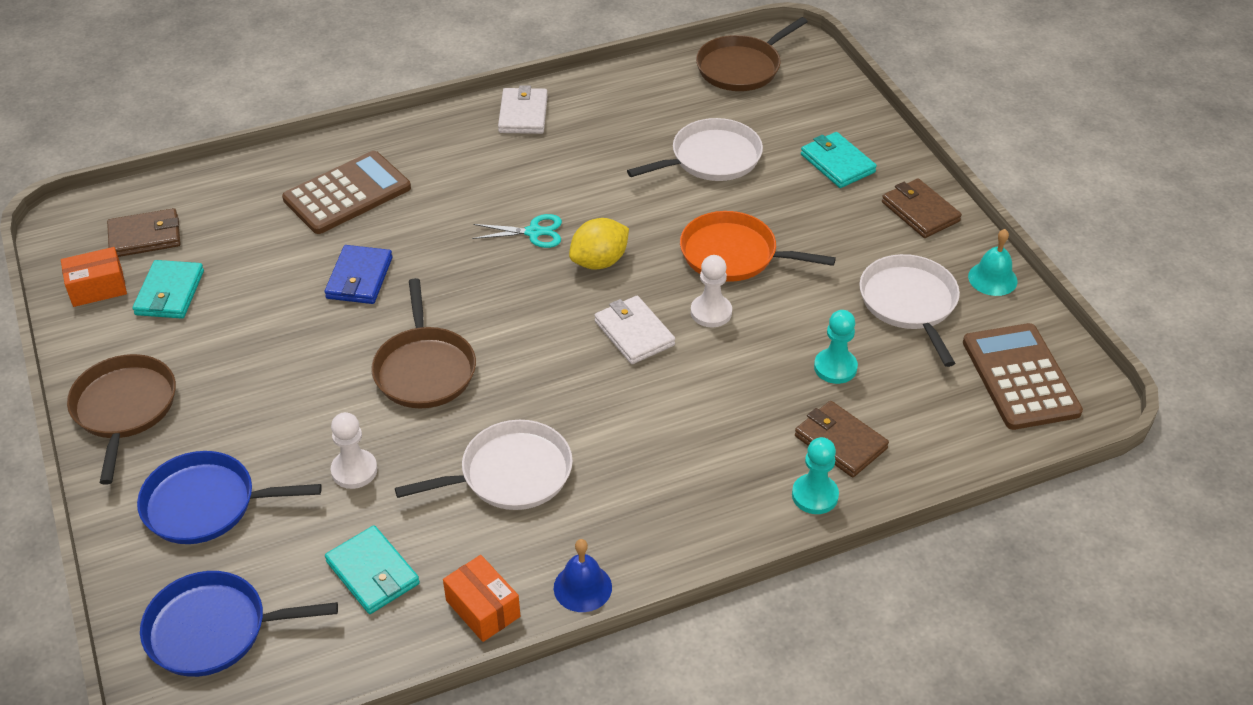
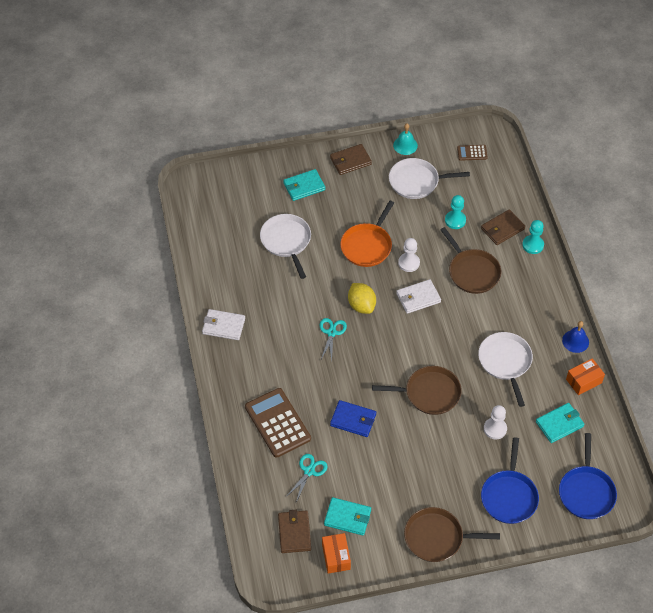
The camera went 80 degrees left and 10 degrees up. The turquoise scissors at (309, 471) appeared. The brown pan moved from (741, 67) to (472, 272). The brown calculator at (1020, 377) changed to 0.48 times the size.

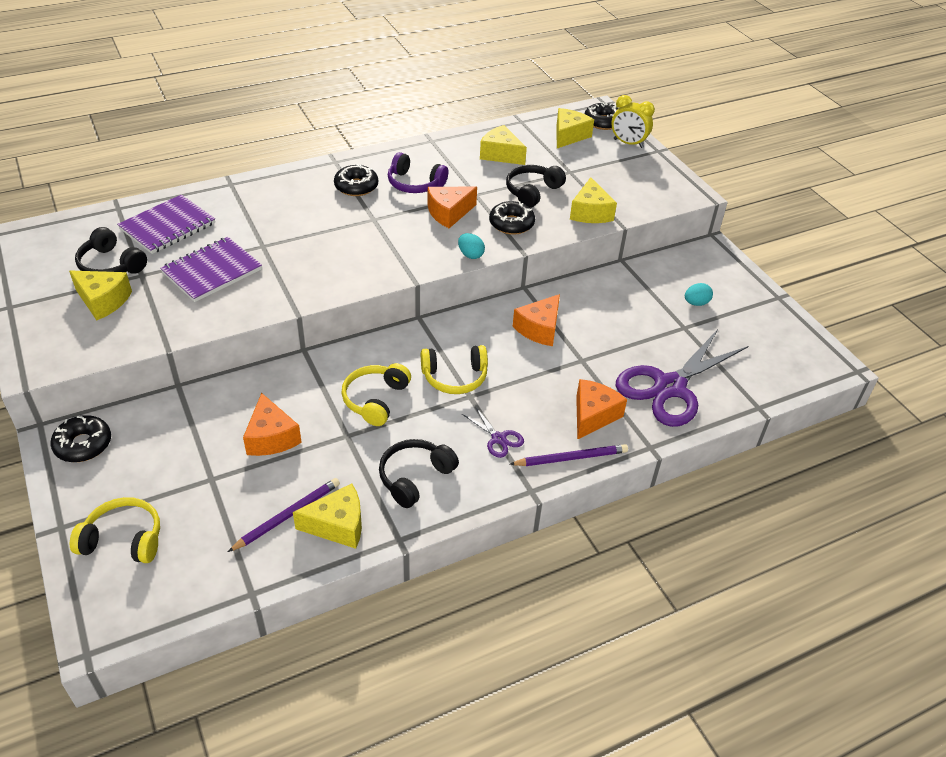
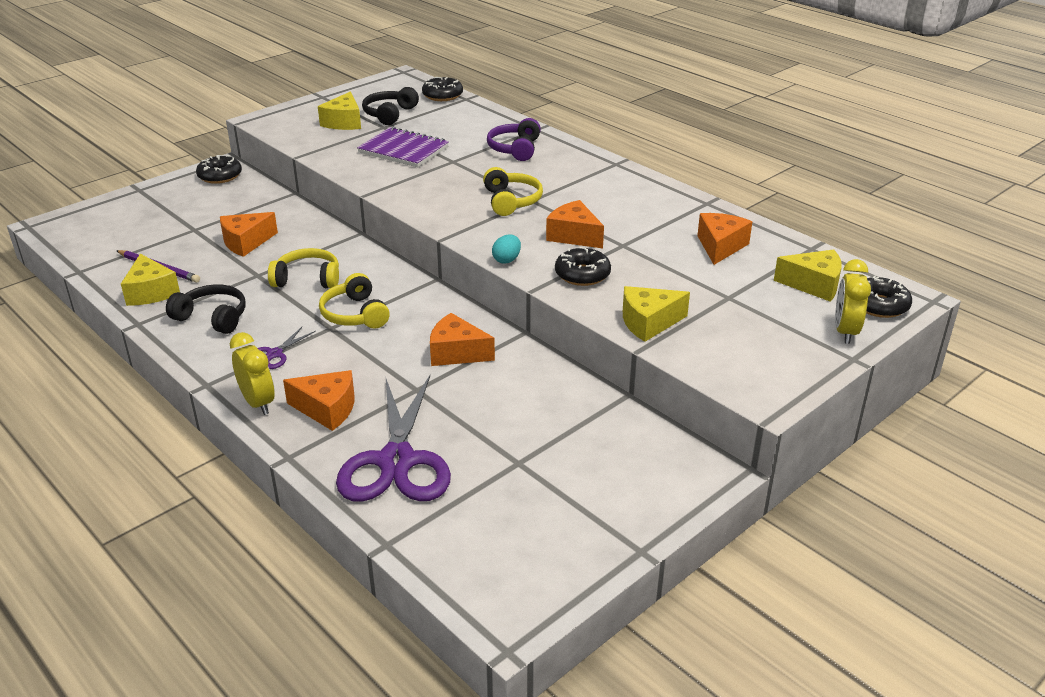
The camera went 75 degrees right and 10 degrees down. The purple pencil at (571, 458) was replaced by the yellow clock at (258, 403). The purple scissors at (670, 387) turned 120 degrees counterclockwise. The black donut moved from (356, 186) to (442, 95). The yellow headphones moved from (123, 539) to (511, 201). The purple headphones moved from (415, 184) to (515, 149). The yellow cheese at (500, 154) became the orange cheese at (720, 246). The purple notebook at (168, 226) disappeared. The black headphones at (532, 192) disappeared. The turquoise egg at (696, 303) disappeared.

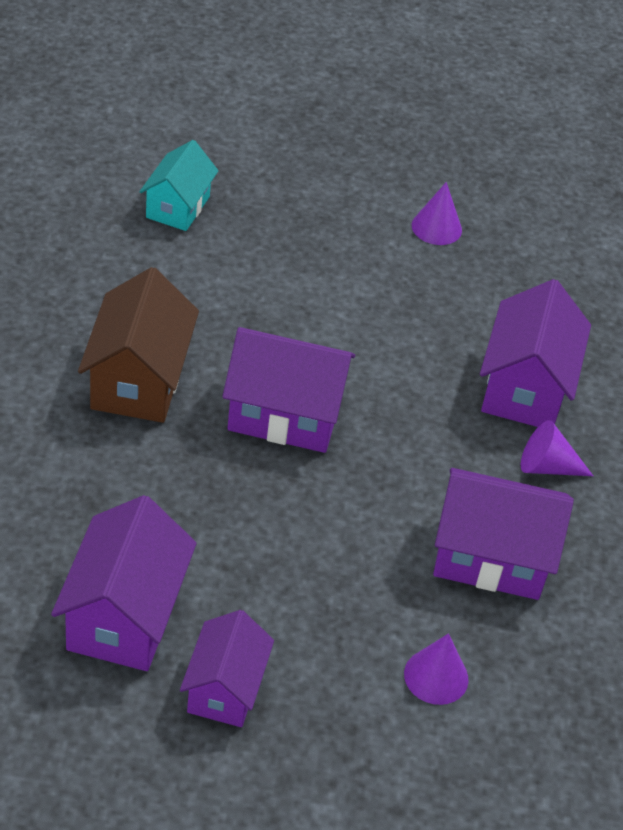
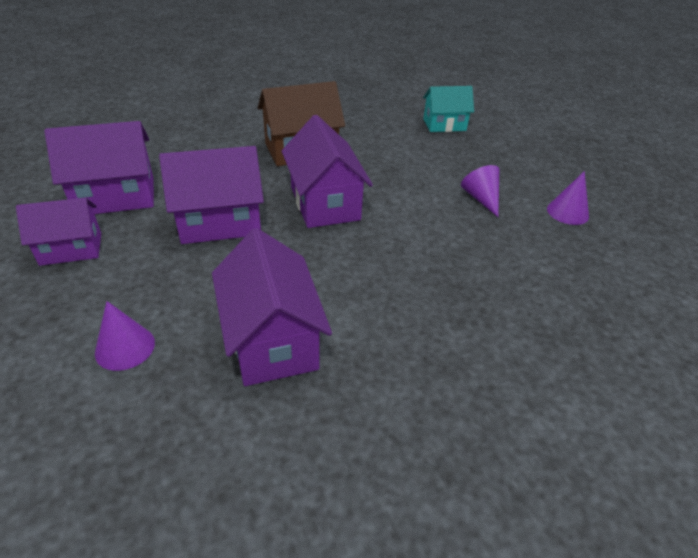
The camera went 65 degrees right and 5 degrees down. The purple house moved from (525, 388) to (220, 222). The purple cone moved from (547, 466) to (481, 199).

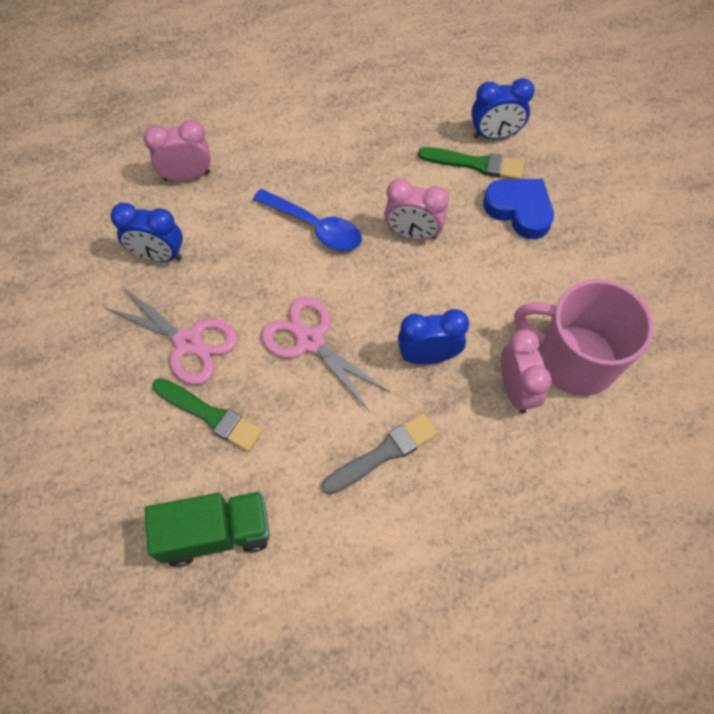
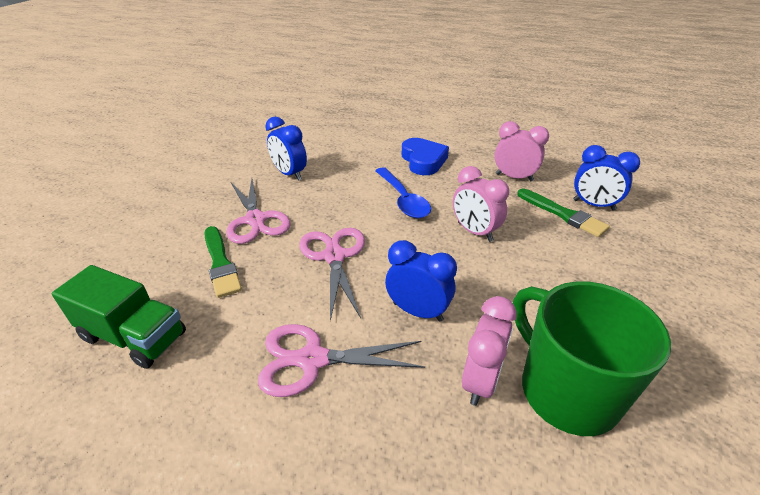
The camera went 35 degrees right and 25 degrees down. The grey brush at (384, 453) was replaced by the pink scissors at (312, 360). The blue heart moved from (519, 210) to (423, 161). The pink clock moved from (187, 176) to (514, 177). The pink mug at (574, 360) became the green mug at (566, 390).

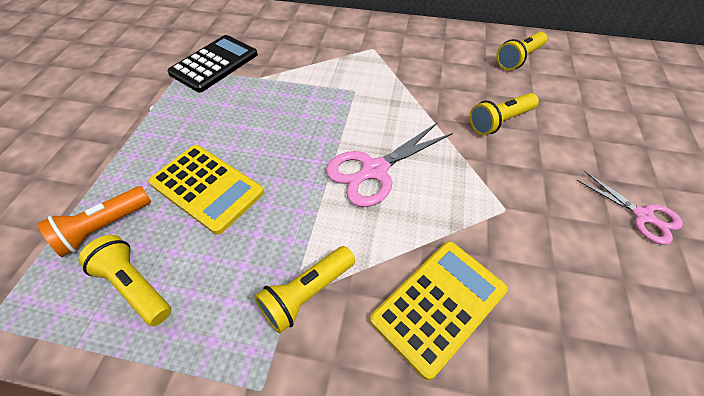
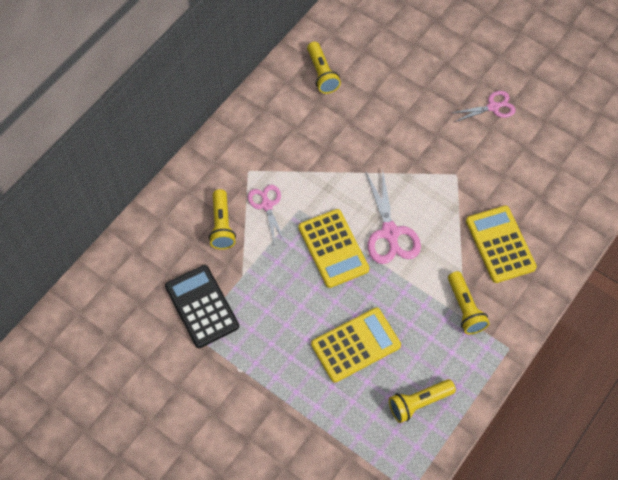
The camera went 65 degrees left and 10 degrees up. The yellow flashlight moved from (499, 121) to (222, 225). The pink scissors at (267, 205) appeared. The yellow calculator at (333, 248) appeared. The orange flashlight at (104, 228) disappeared.

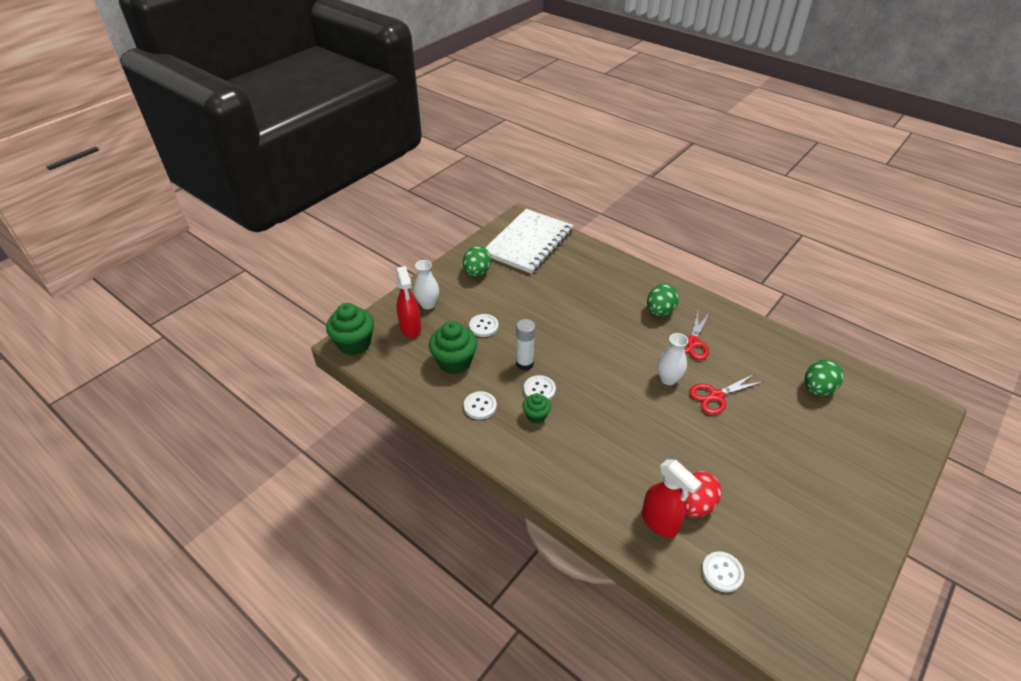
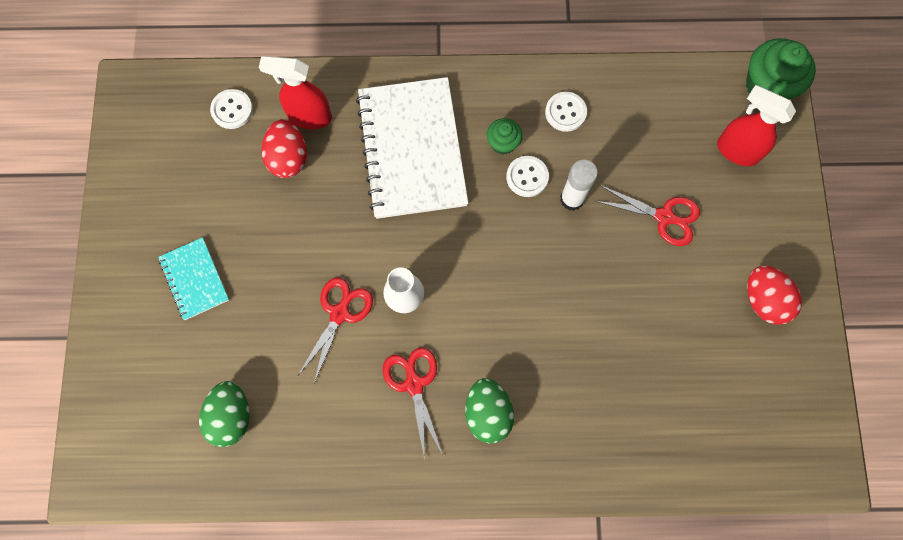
The camera went 140 degrees right and 30 degrees up. The turquoise notebook at (194, 279) appeared. The white notebook moved from (528, 243) to (412, 149). The white button at (483, 326) was replaced by the red scissors at (665, 217). The green egg at (477, 272) became the red egg at (763, 300). The white vase at (428, 304) disappeared. The green cupcake at (454, 362) disappeared.

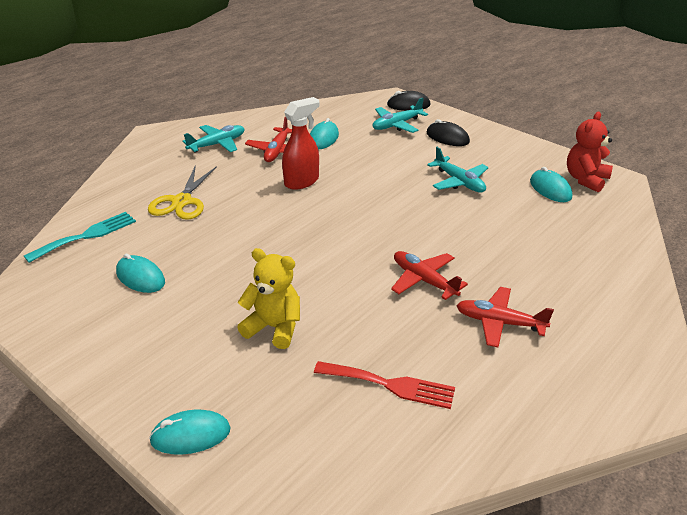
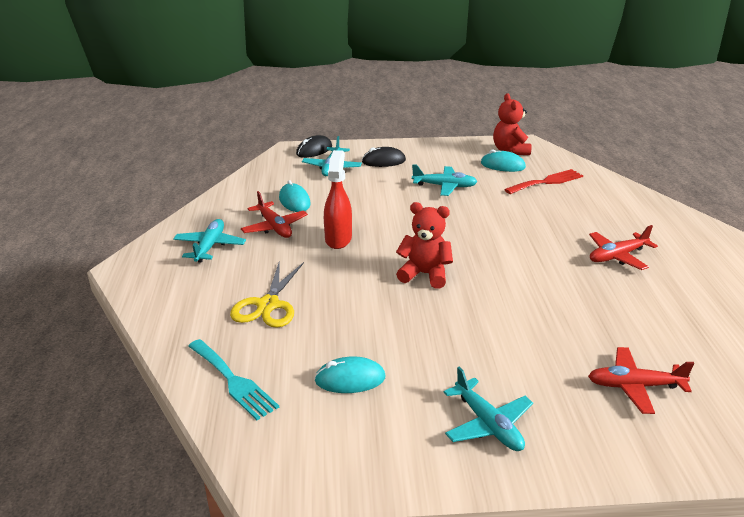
The camera went 45 degrees left and 5 degrees down. The turquoise fork at (86, 236) turned 135 degrees clockwise. The yellow scissors at (182, 201) turned 45 degrees clockwise. The red teddy bear at (425, 274) appeared. The turquoise plane at (488, 424) appeared. The red fork moved from (390, 385) to (547, 182). The red plane moved from (424, 280) to (634, 386). The turquoise mouse at (190, 435) disappeared. The yellow teddy bear at (274, 327) disappeared.

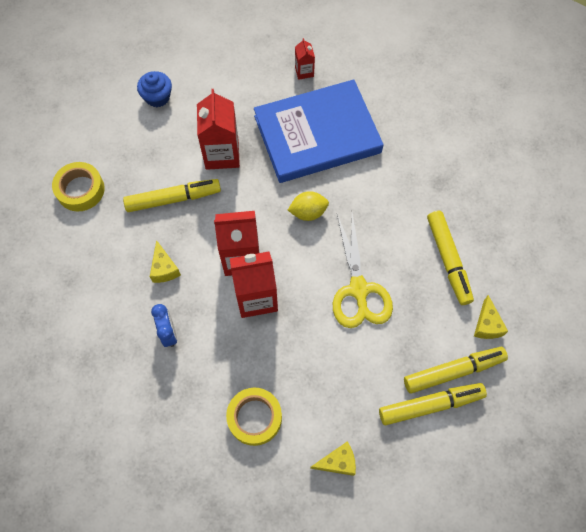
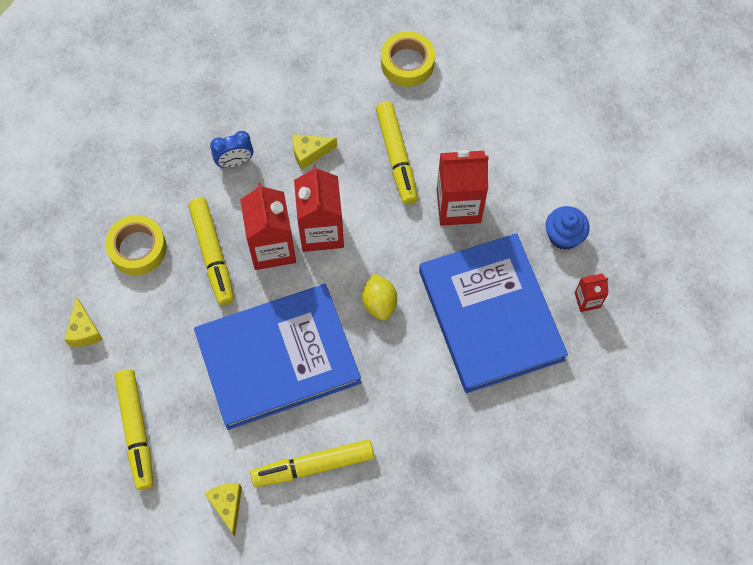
The camera went 90 degrees right and 0 degrees up. The yellow marker moved from (453, 371) to (212, 254). The yellow scissors at (358, 289) was replaced by the blue book at (278, 358). The yellow cheese at (487, 325) turned 75 degrees clockwise. The blue cupcake moved from (157, 97) to (564, 236).

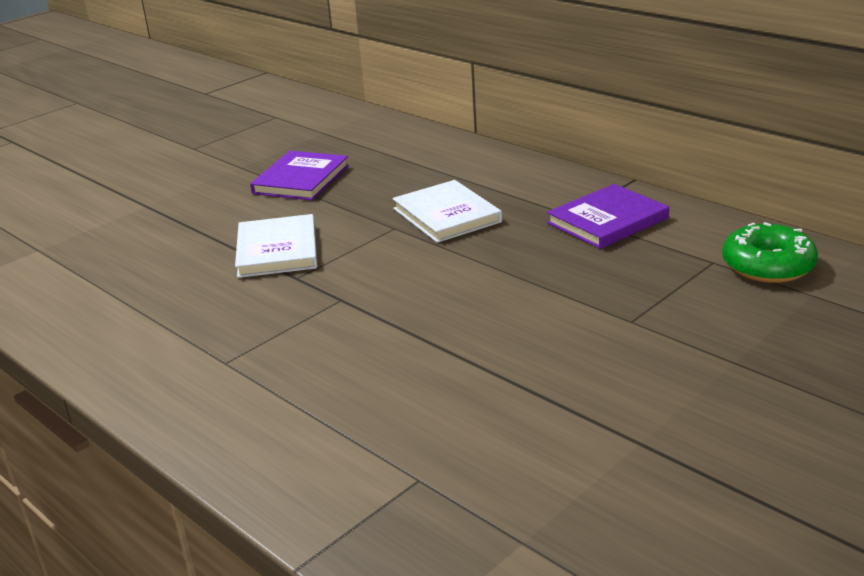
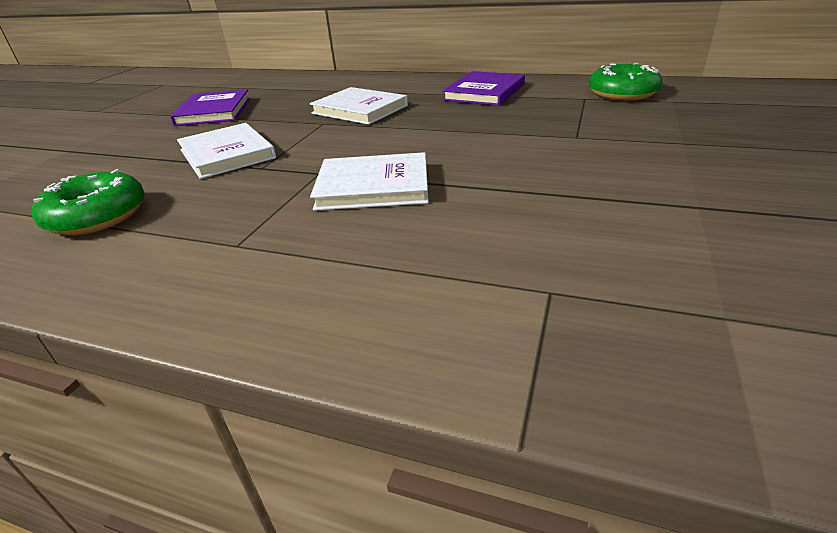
The camera went 25 degrees left and 5 degrees up. The green donut at (97, 216) appeared. The white book at (373, 186) appeared.

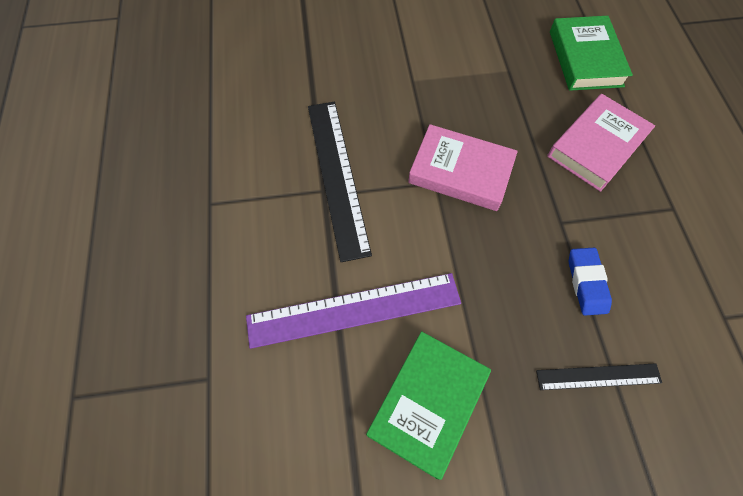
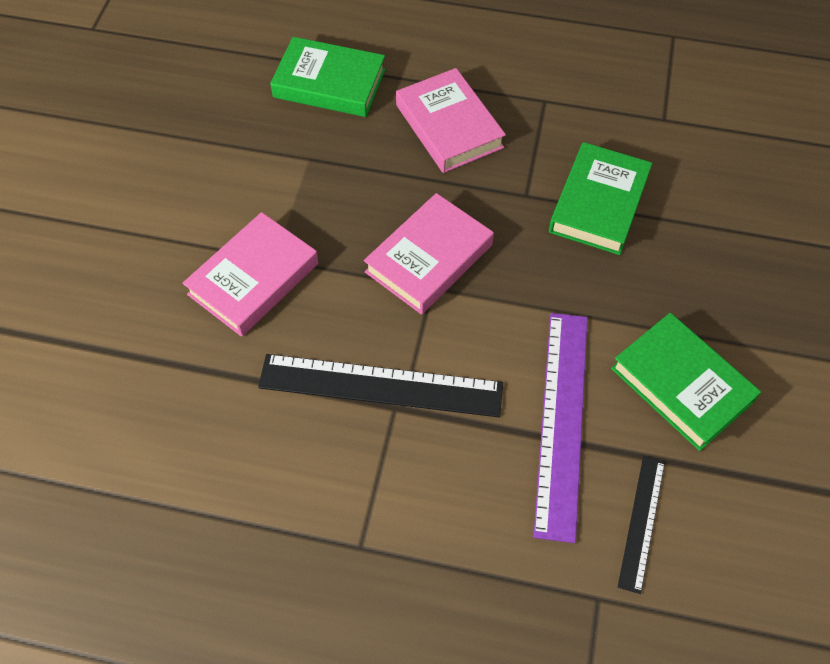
The camera went 70 degrees left and 5 degrees down. The pink book at (253, 279) appeared. The blue eraser at (586, 283) was replaced by the green book at (599, 203). The black ruler moved from (598, 376) to (641, 522).

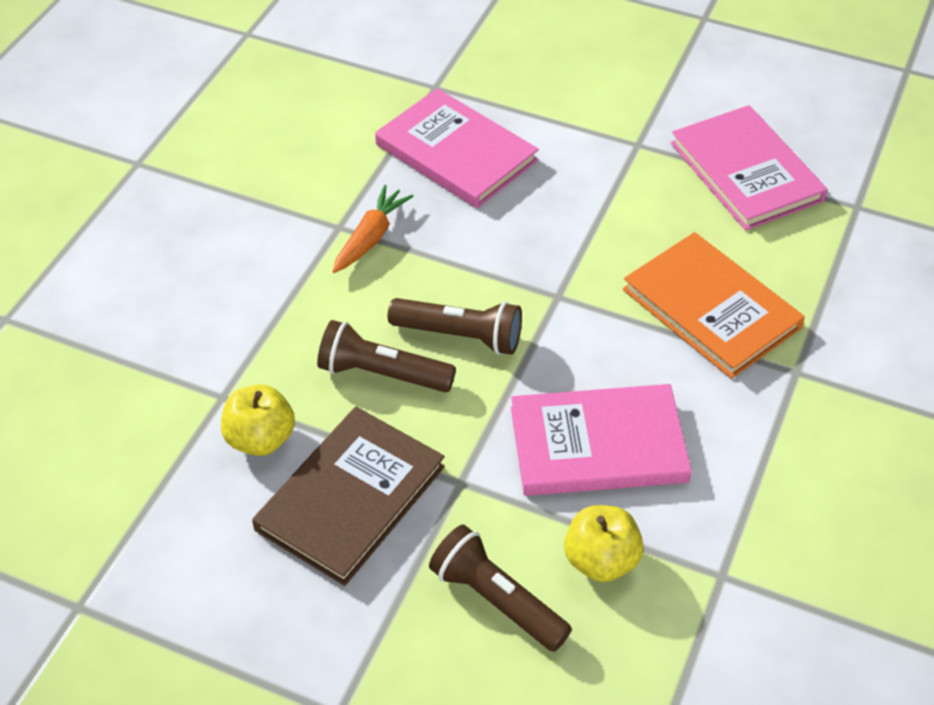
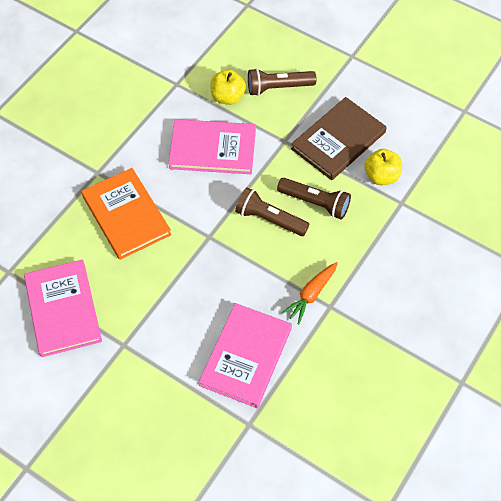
The camera went 170 degrees left and 10 degrees up. The pink book at (456, 153) turned 60 degrees clockwise. The brown flashlight at (496, 600) turned 120 degrees clockwise.

